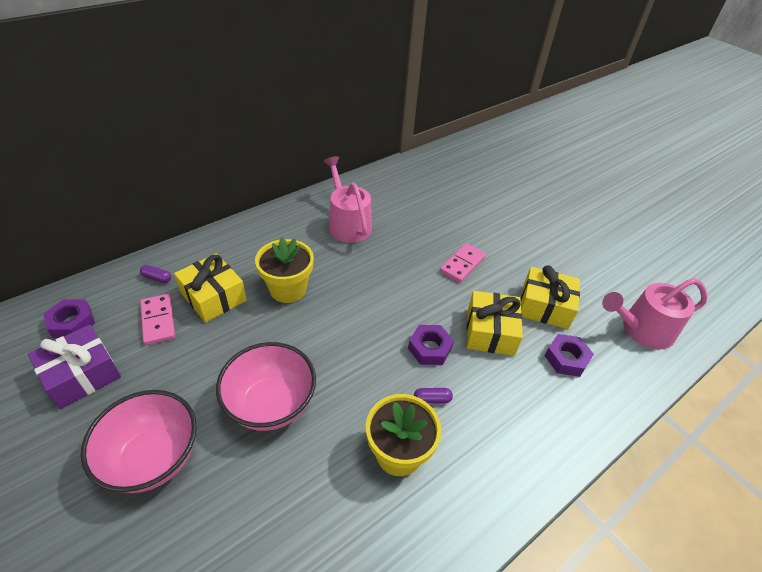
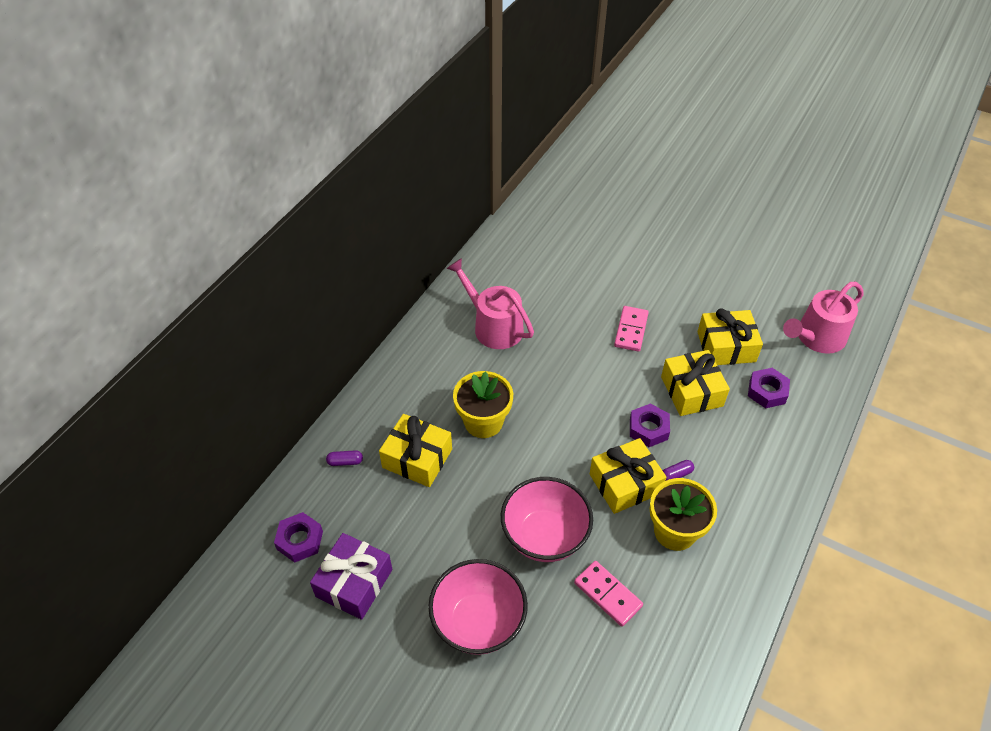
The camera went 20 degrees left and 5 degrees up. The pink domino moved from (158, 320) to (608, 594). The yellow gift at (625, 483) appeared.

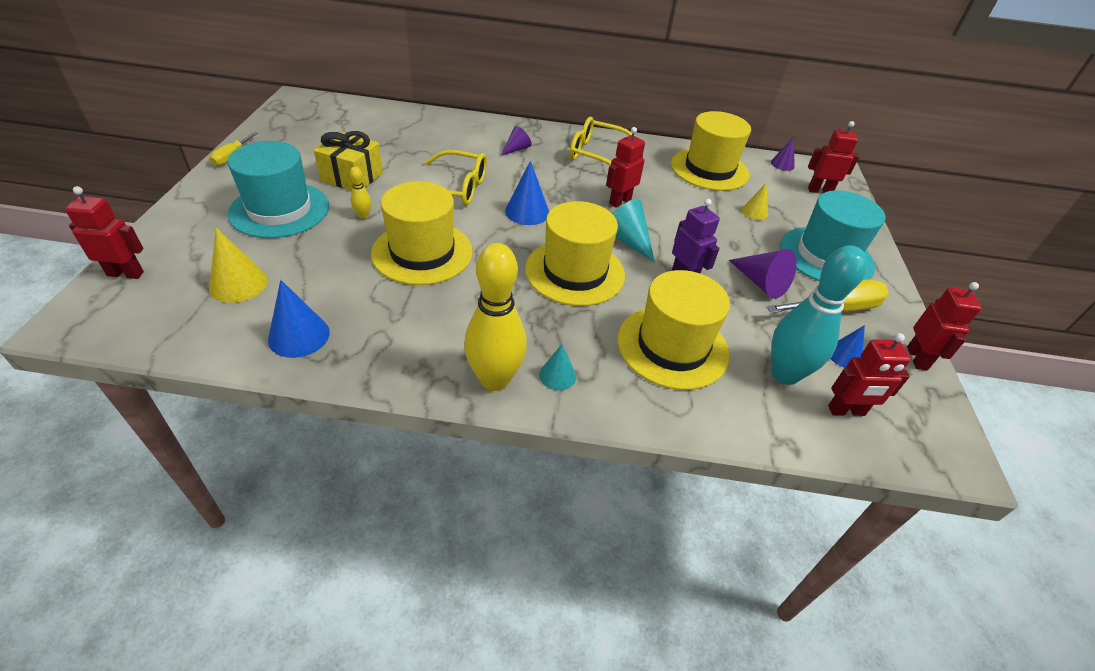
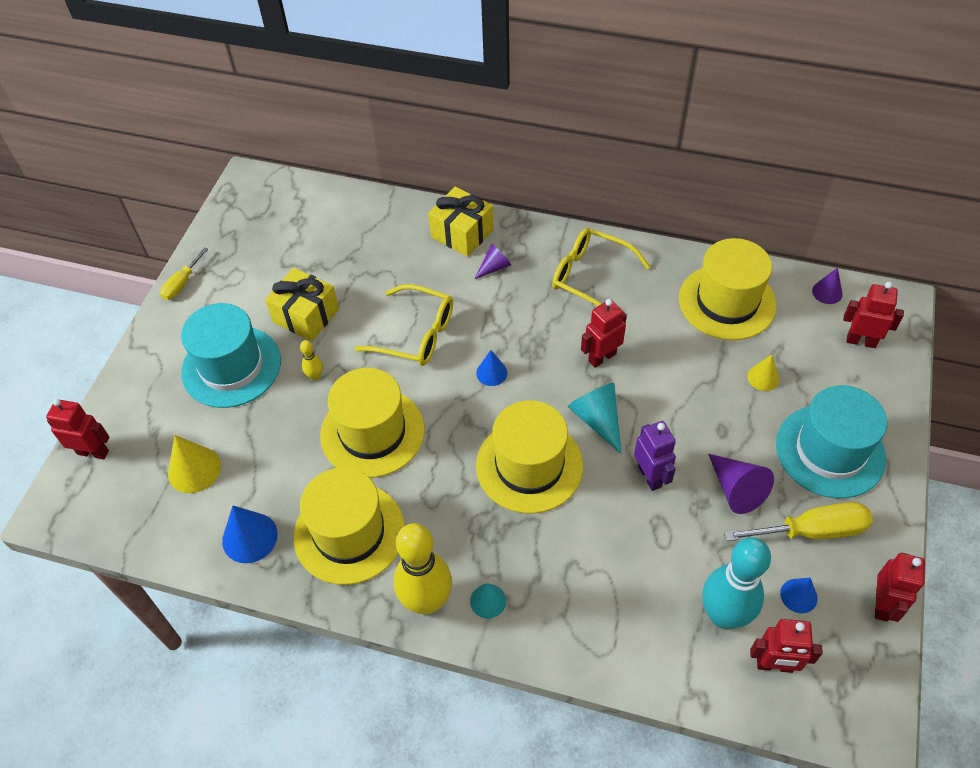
The camera went 15 degrees right and 10 degrees up. The yellow hat moved from (672, 346) to (349, 532). The yellow gift at (462, 233) appeared. The blue cone at (527, 211) changed to 0.63 times the size.

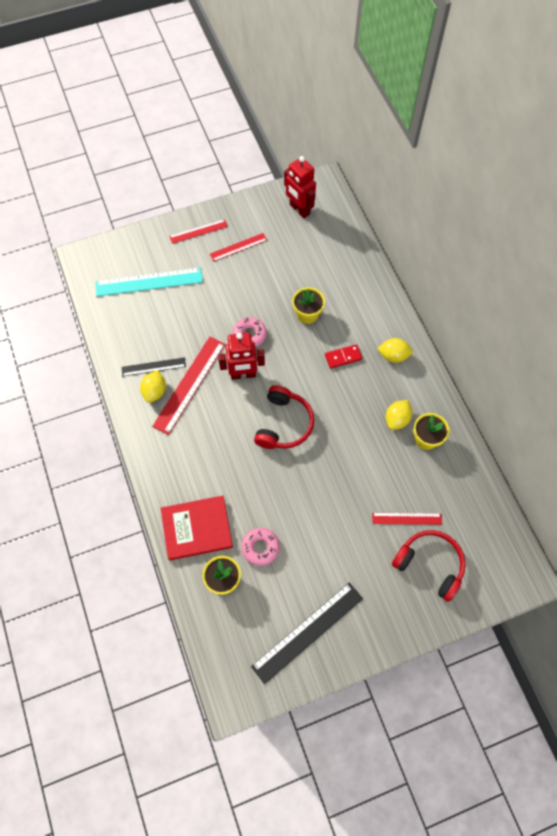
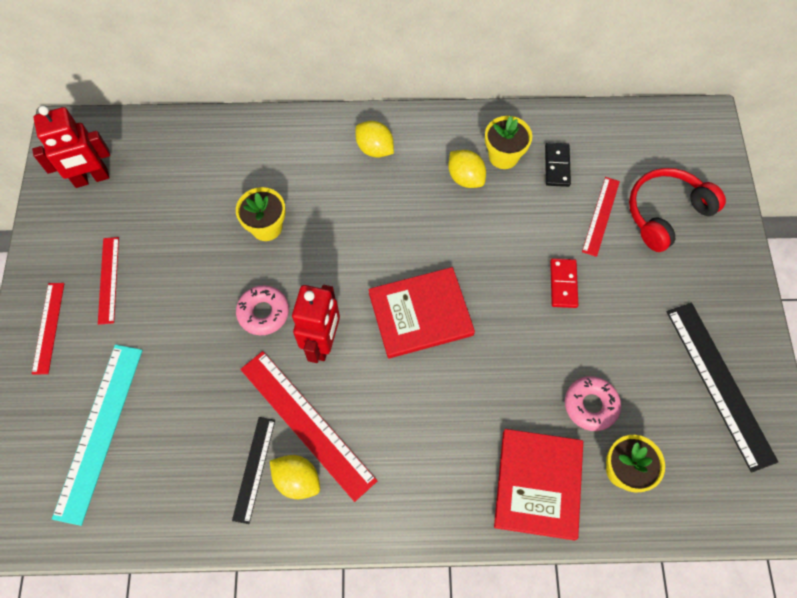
The camera went 70 degrees left and 0 degrees up. The yellow lemon at (393, 356) turned 75 degrees counterclockwise. The red headphones at (284, 424) was replaced by the red book at (420, 314). The black domino at (557, 166) appeared. The red domino moved from (343, 357) to (563, 284).

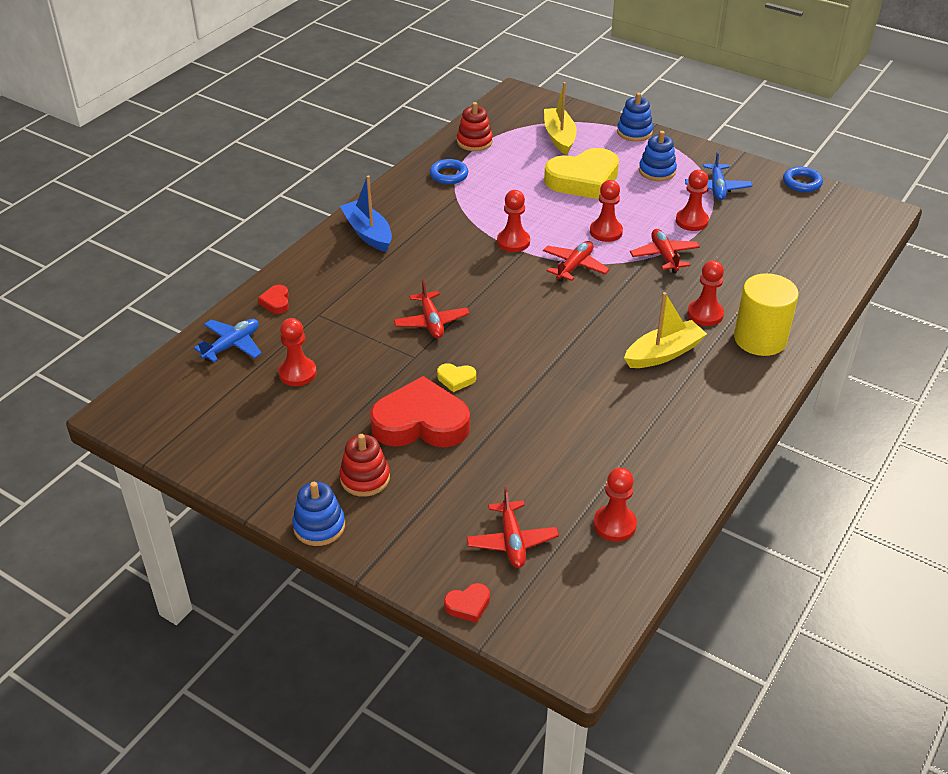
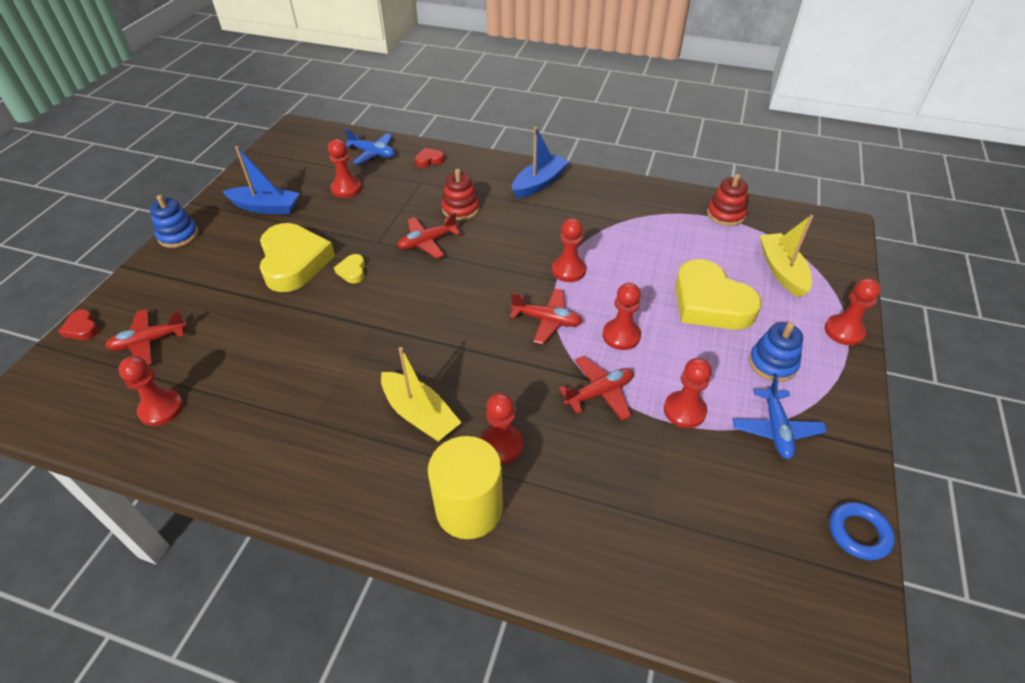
The camera went 75 degrees right and 5 degrees up. The blue boat at (266, 207) appeared. The red heart at (421, 423) became the yellow heart at (294, 262). The red stacking toy moved from (365, 478) to (460, 209). The blue plane at (717, 188) turned 75 degrees counterclockwise. The yellow boat at (559, 137) turned 75 degrees counterclockwise. The blue stacking toy at (634, 132) was replaced by the red pawn at (844, 331). The blue ring at (449, 175) disappeared.

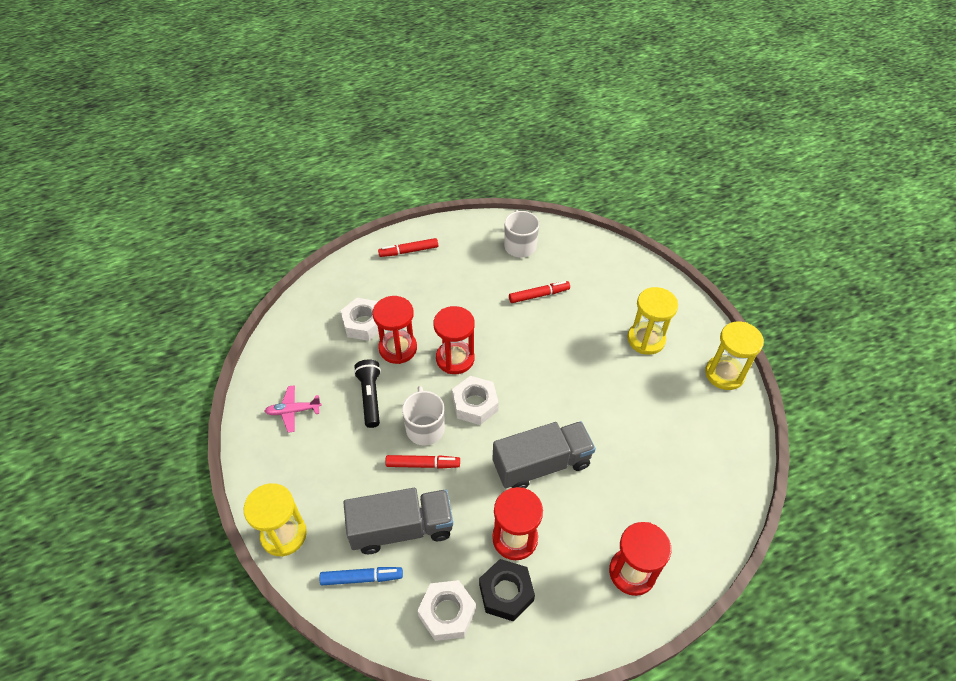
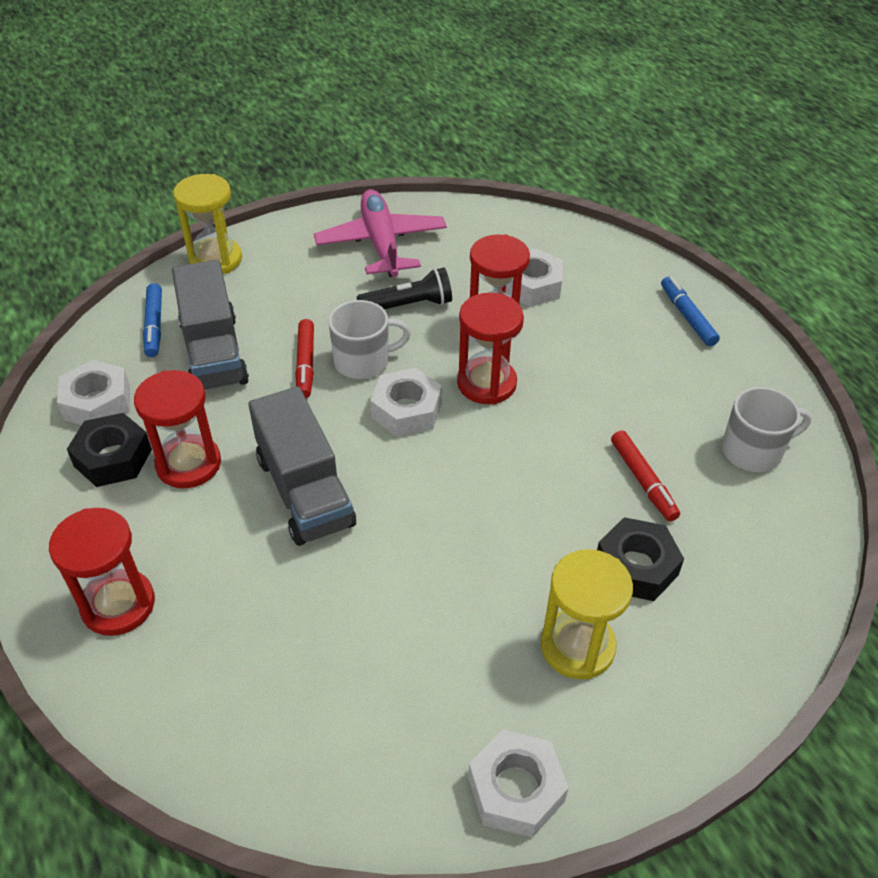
The camera went 85 degrees right and 5 degrees down. The pink plane at (293, 411) changed to 1.92 times the size. The yellow hourglass at (724, 374) was replaced by the white nut at (516, 789). The black nut at (636, 566) appeared. The red marker at (409, 251) became the blue marker at (687, 316).

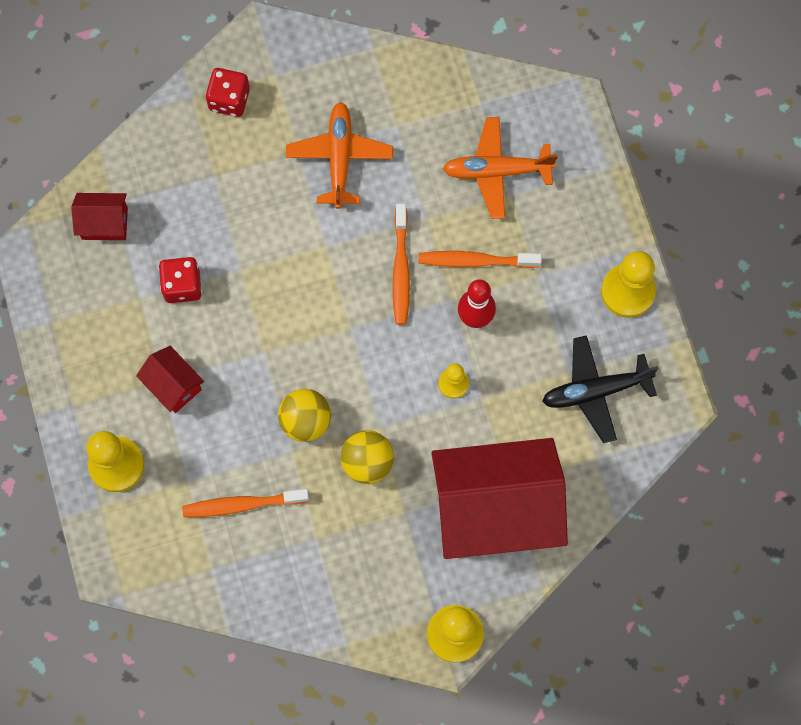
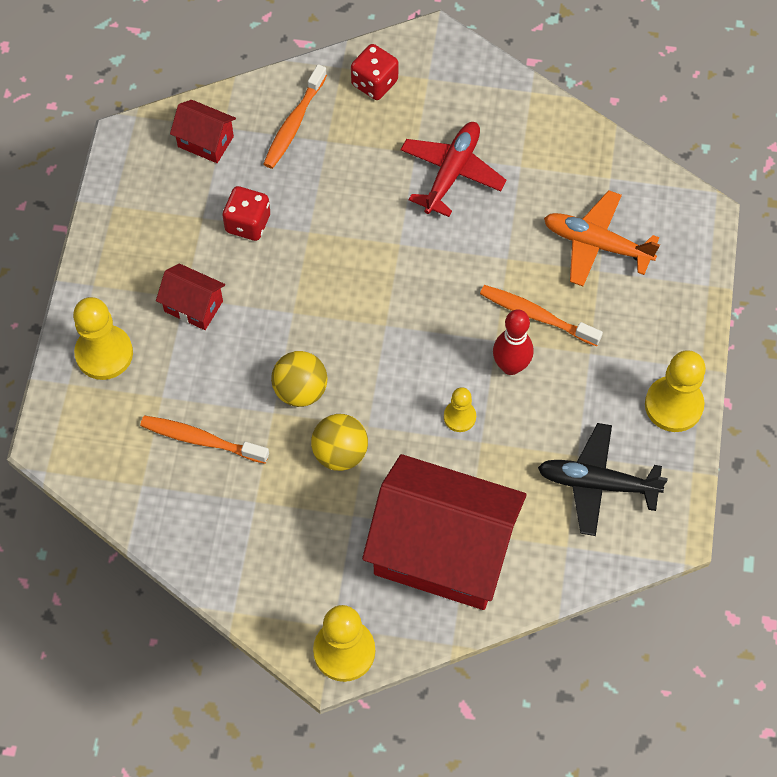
The camera went 25 degrees right and 10 degrees down. The red house at (173, 385) turned 45 degrees counterclockwise. The orange toothbrush moved from (401, 270) to (294, 123). The orange plane at (339, 157) became the red plane at (452, 172).

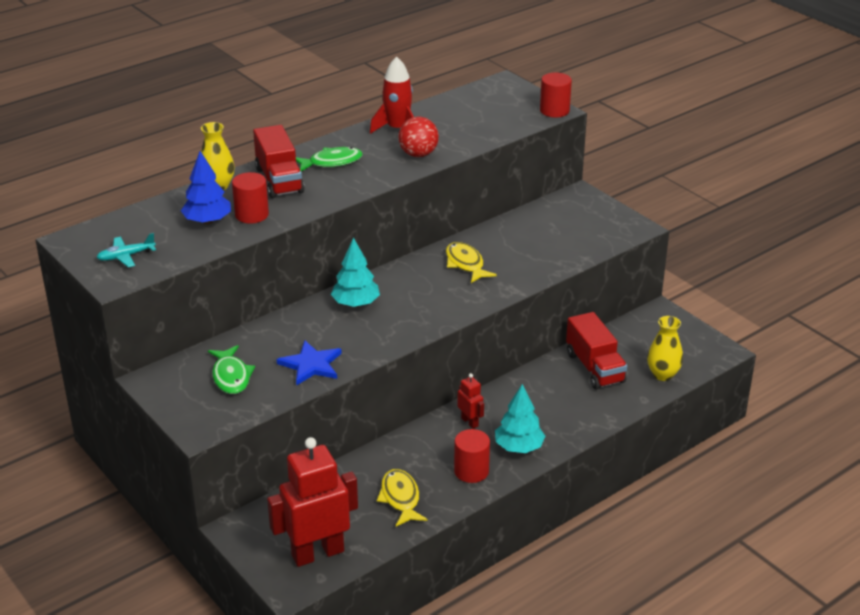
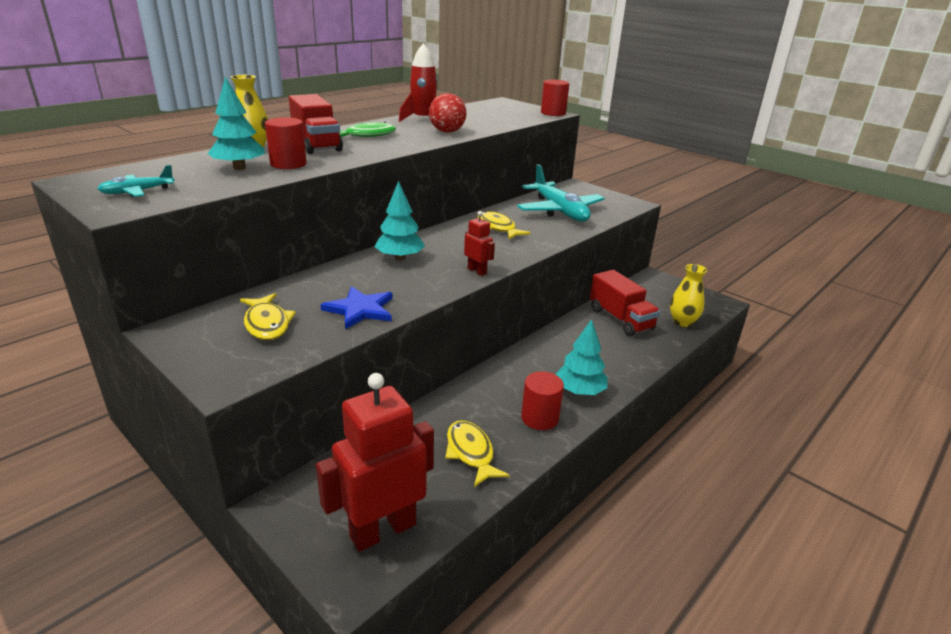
The camera went 10 degrees left and 5 degrees down. The blue tree at (207, 221) became the turquoise tree at (239, 168). The green fish at (231, 376) became the yellow fish at (267, 324). The red robot moved from (470, 422) to (477, 271). The turquoise plane at (559, 211) appeared.

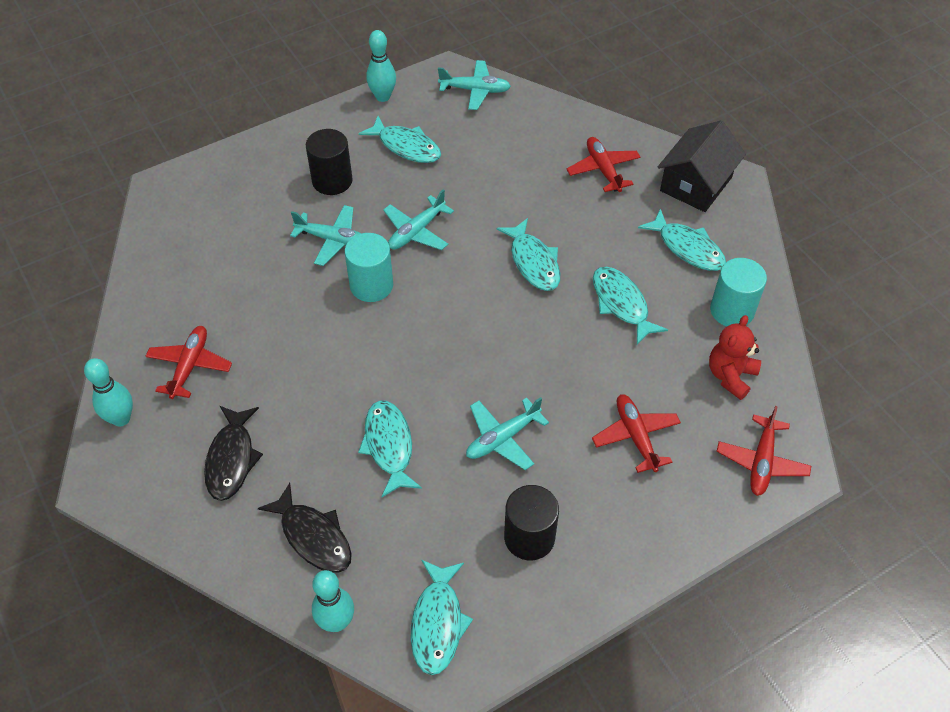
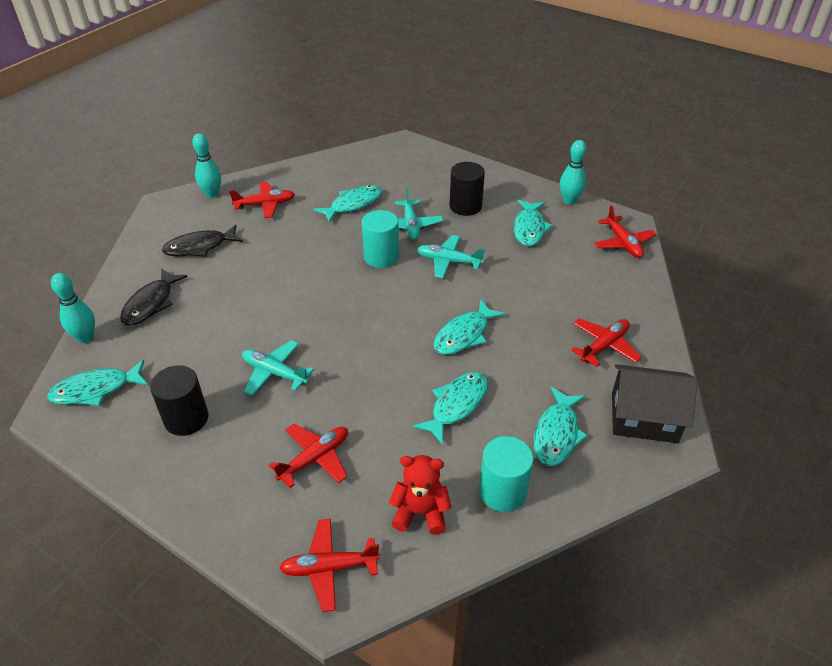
The camera went 65 degrees right and 10 degrees down. The turquoise fish moved from (389, 446) to (353, 204). The turquoise plane at (475, 90) became the red plane at (623, 243).

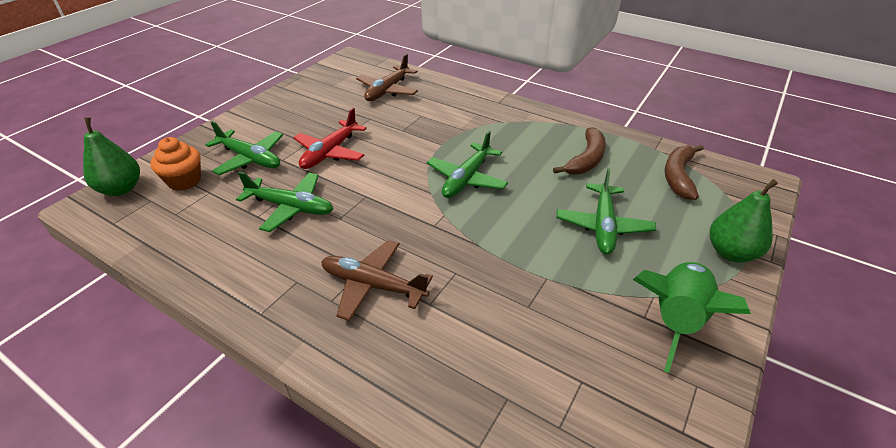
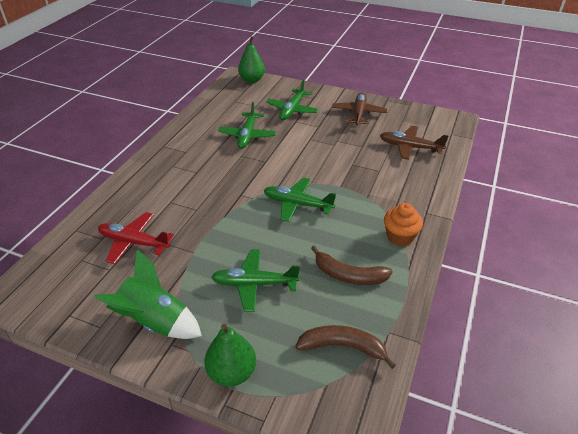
The camera went 80 degrees right and 0 degrees up. The red plane moved from (330, 152) to (133, 242). The brown plane moved from (373, 285) to (359, 113). The orange cupcake moved from (184, 181) to (400, 237).

